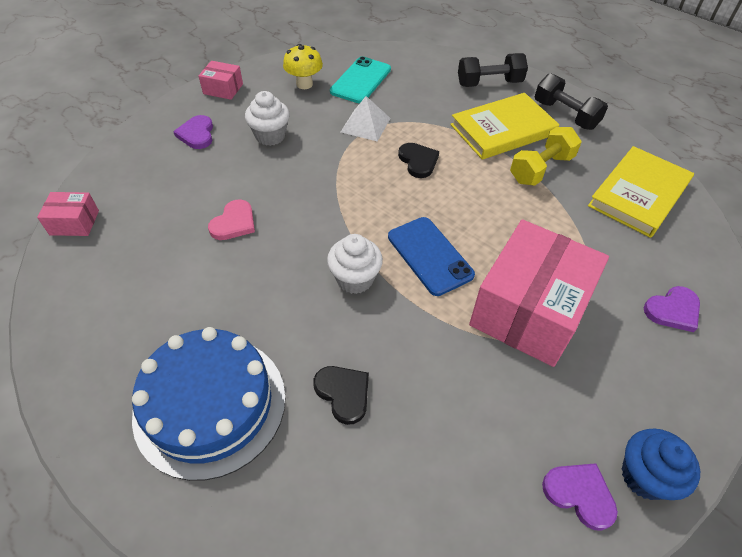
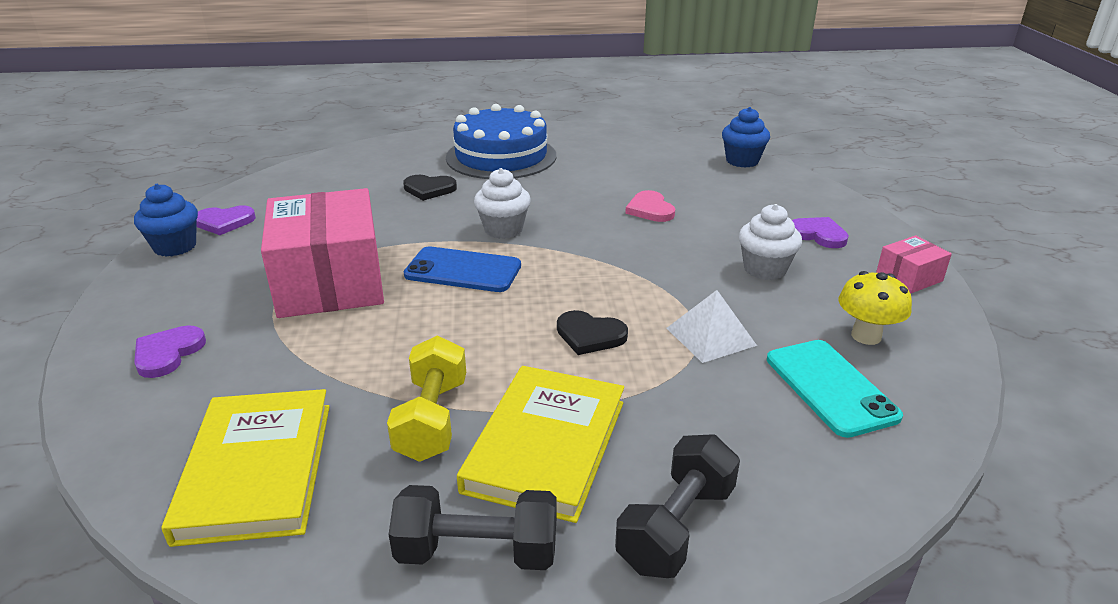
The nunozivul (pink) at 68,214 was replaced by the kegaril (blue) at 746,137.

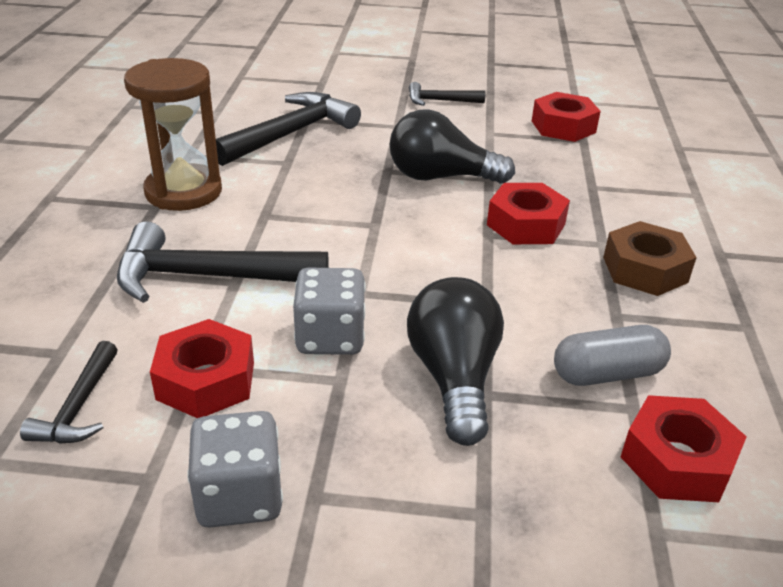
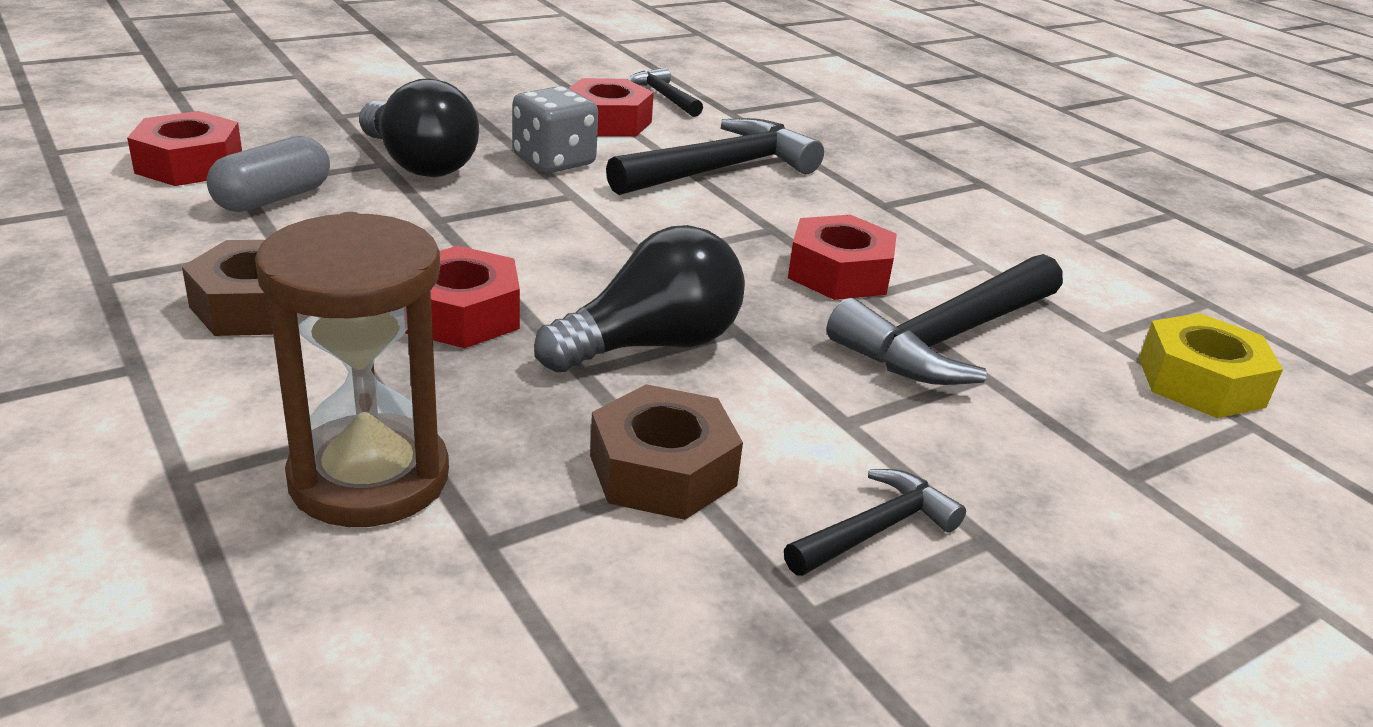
The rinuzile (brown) moved from 173,134 to 352,369. The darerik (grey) at 235,469 disappeared. The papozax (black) at 288,129 turned 45 degrees clockwise. The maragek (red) moved from 566,117 to 842,257. The maragek (brown) at 666,452 appeared. The maragek (yellow) at 1211,365 appeared.

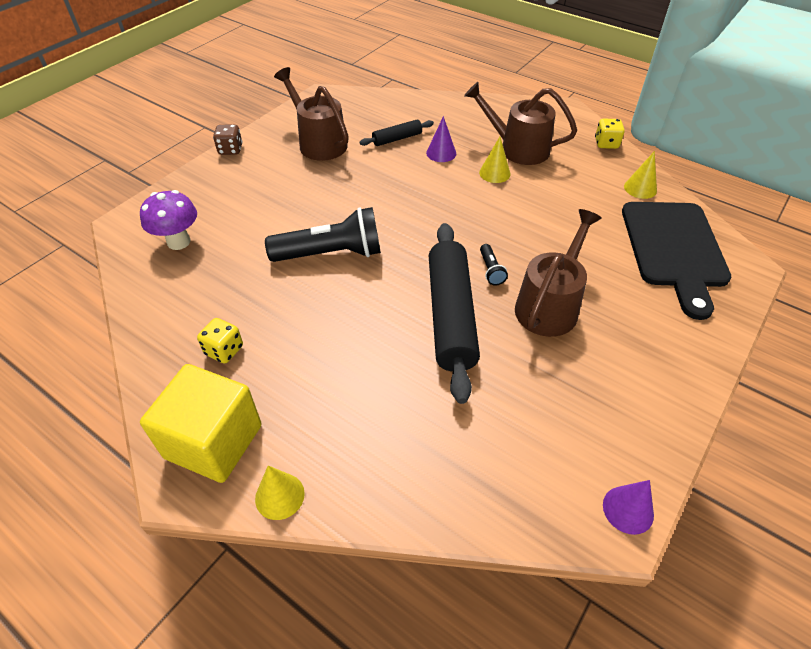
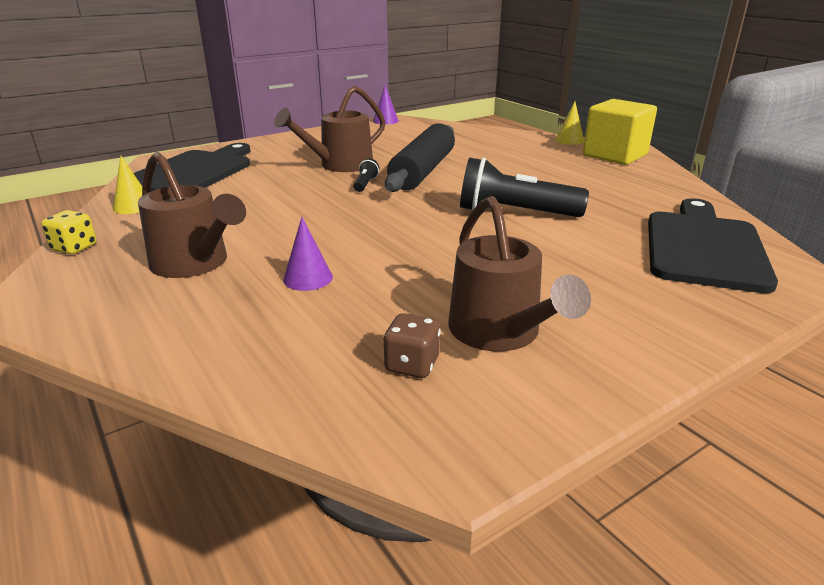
The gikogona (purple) at 168,220 was replaced by the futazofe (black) at 713,245. The darerik (yellow) at 220,340 disappeared. The darerik (brown) moved from 228,140 to 412,345. The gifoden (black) at 397,133 disappeared. The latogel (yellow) at 495,160 disappeared.

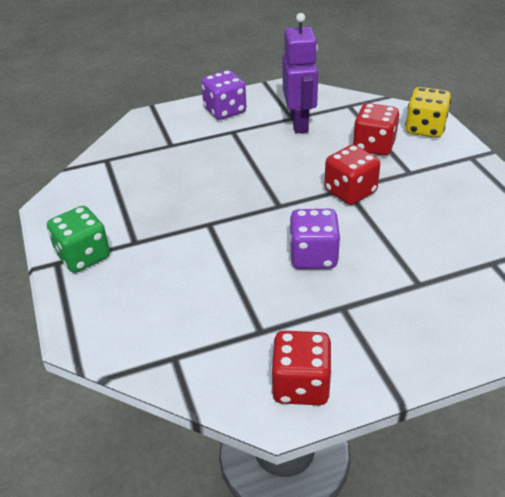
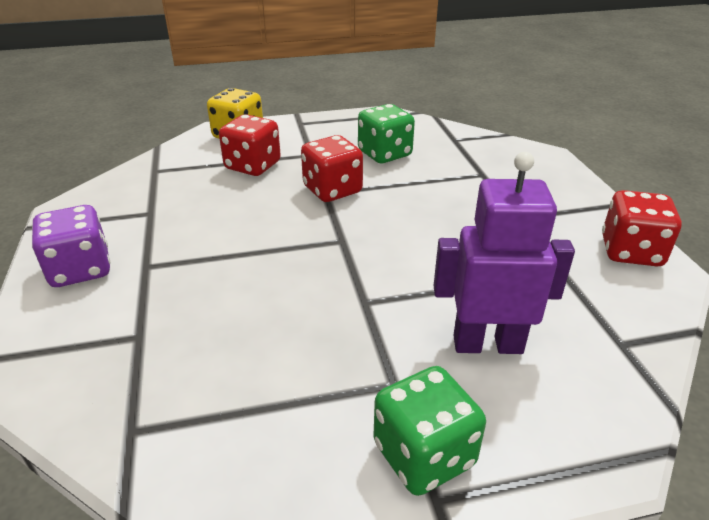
The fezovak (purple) moved from 300,73 to 504,253. The darerik (purple) at 315,239 disappeared. The darerik (green) at 386,133 appeared.

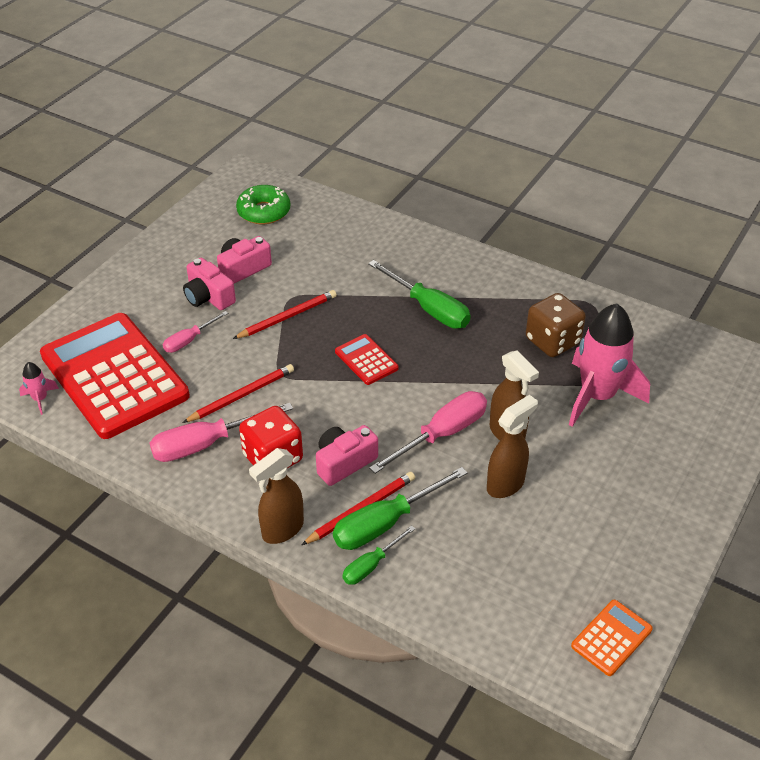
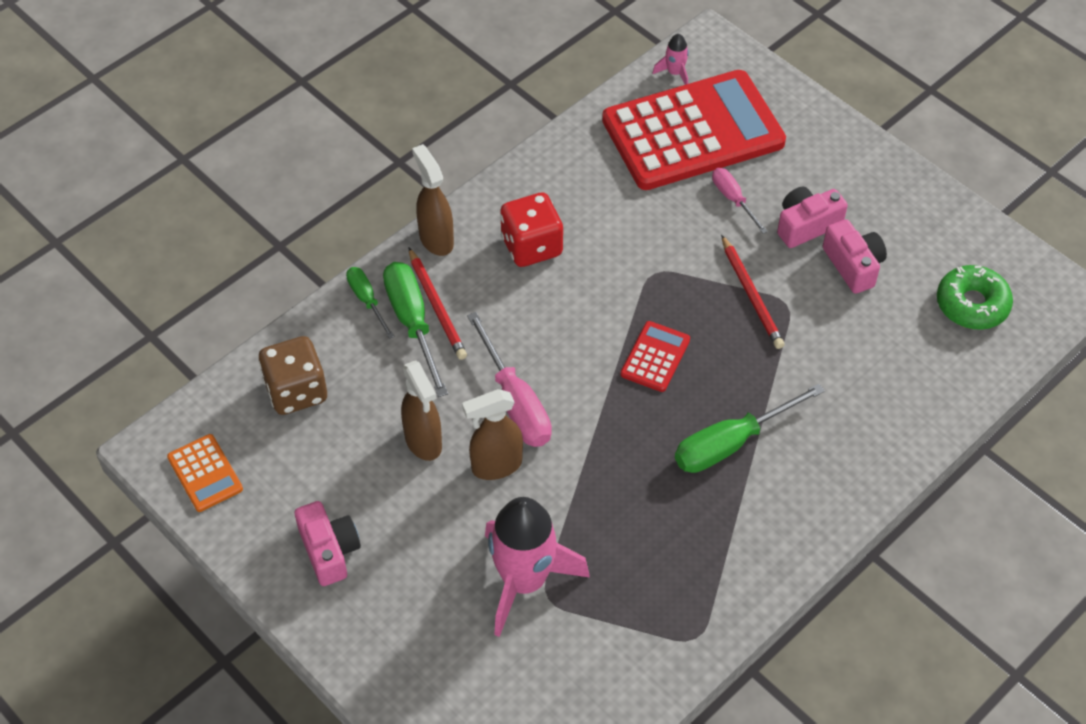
The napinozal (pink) at 221,432 disappeared. The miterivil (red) at 238,393 disappeared. The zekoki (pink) moved from 347,455 to 327,543. The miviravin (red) at 367,359 turned 45 degrees counterclockwise. The darerik (brown) moved from 556,325 to 292,375.

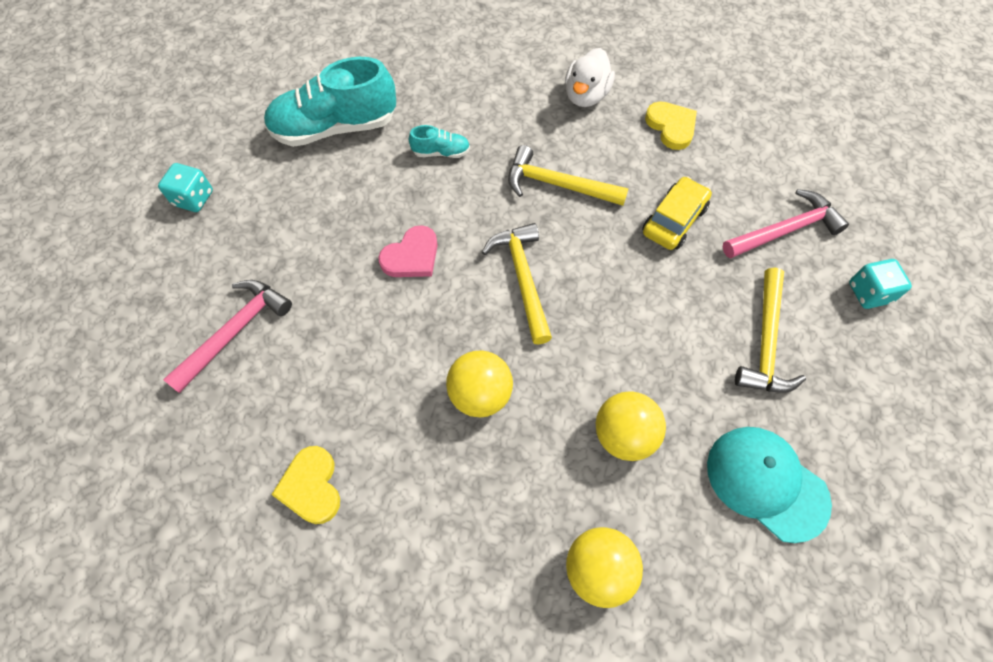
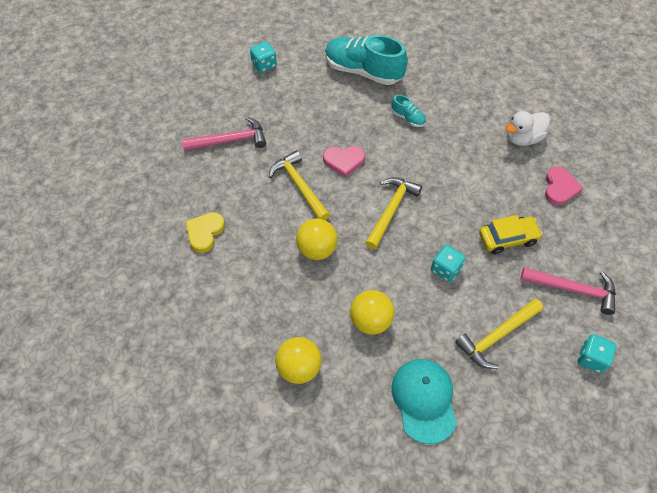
The papozax (yellow) moved from 568,175 to 299,185. The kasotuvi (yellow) at 671,125 became the kasotuvi (pink) at 564,186. The darerik (turquoise) at 448,263 appeared.

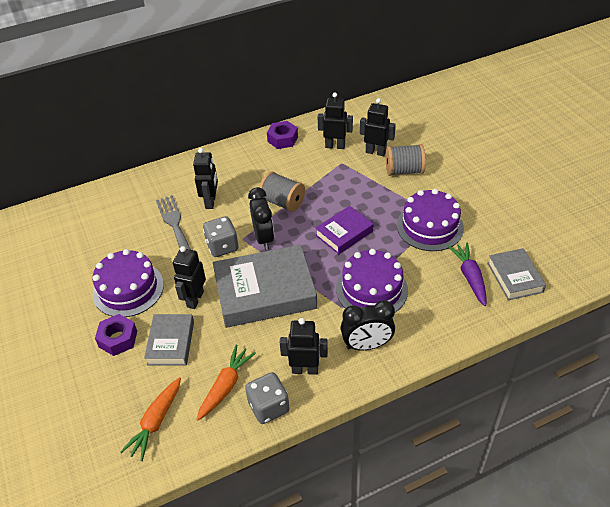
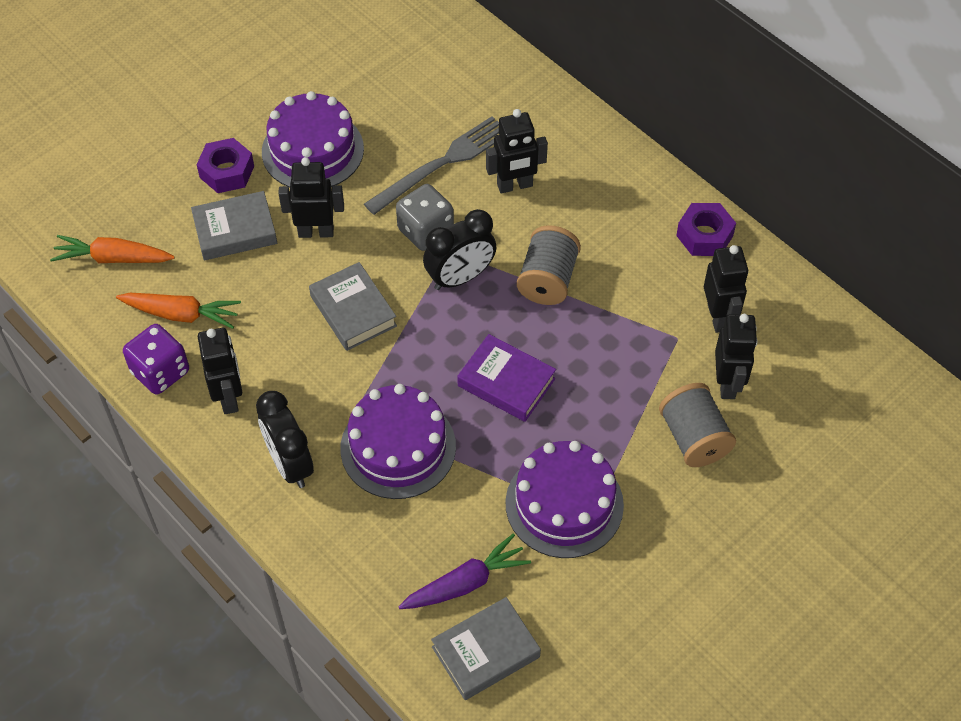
The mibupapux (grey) at 265,286 changed to 0.55 times the size. The darerik (grey) at 267,398 became the darerik (purple) at 156,359.

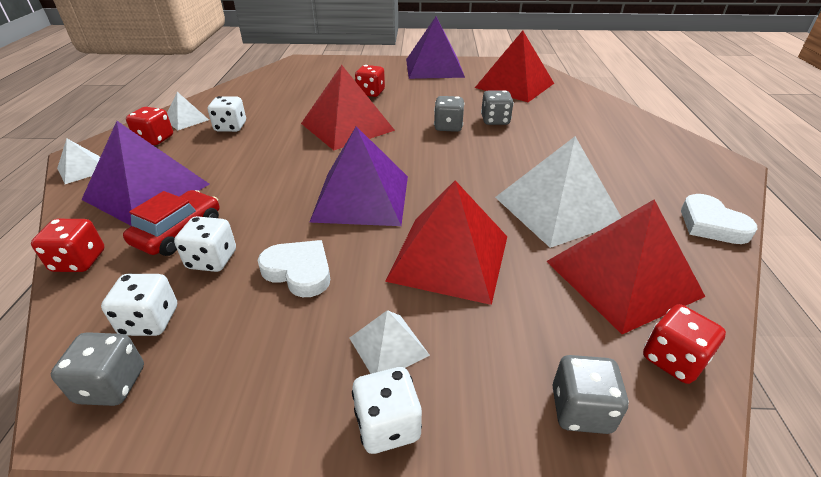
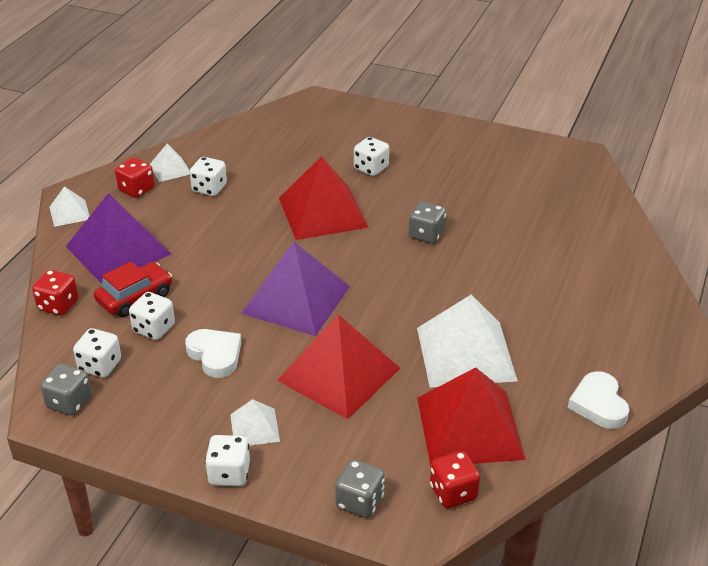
The darerik (red) at 370,81 became the darerik (white) at 371,156. The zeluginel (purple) at 435,48 disappeared. The zeluginel (red) at 514,66 disappeared. The darerik (grey) at 497,107 disappeared.

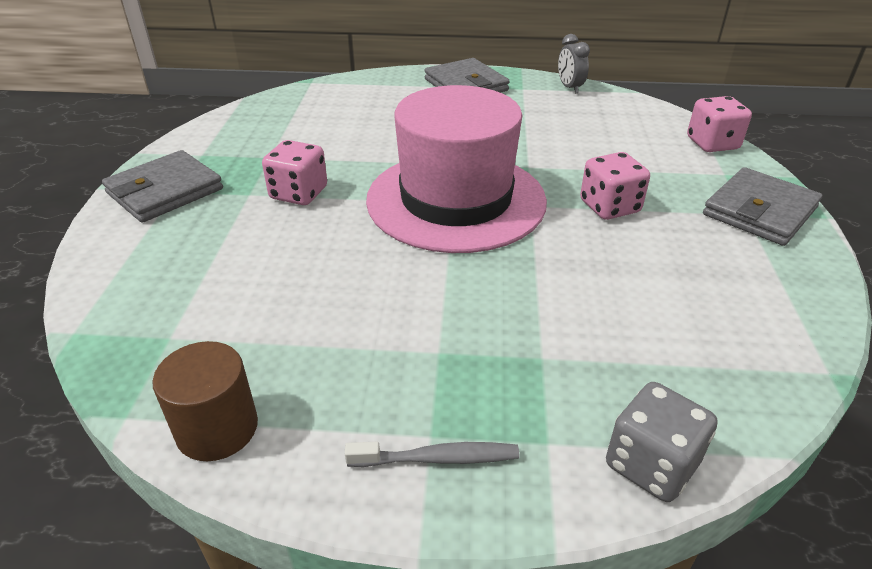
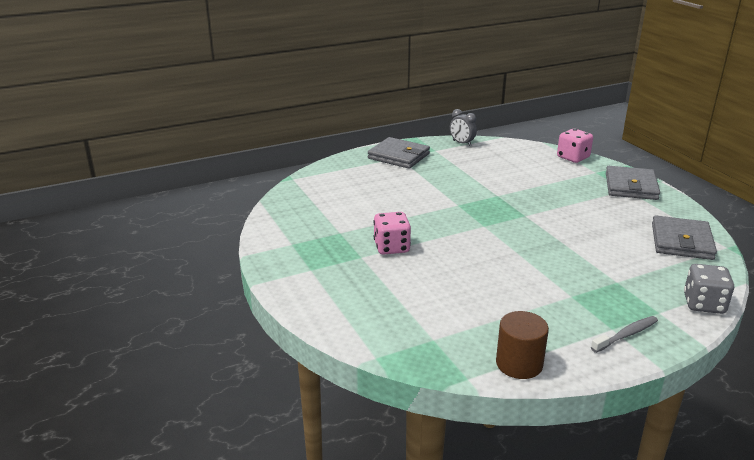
The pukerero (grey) moved from 162,186 to 684,238. The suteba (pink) at 456,169 disappeared. The darerik (pink) at 615,186 disappeared.

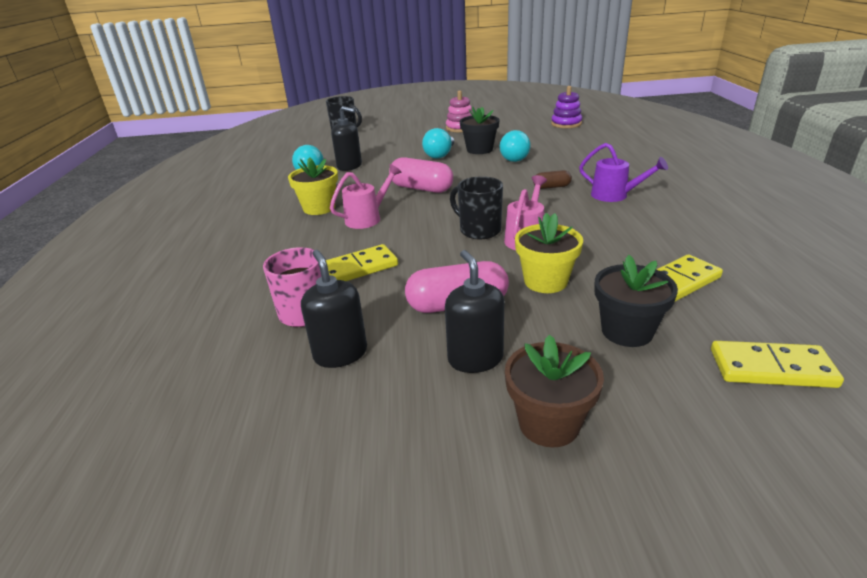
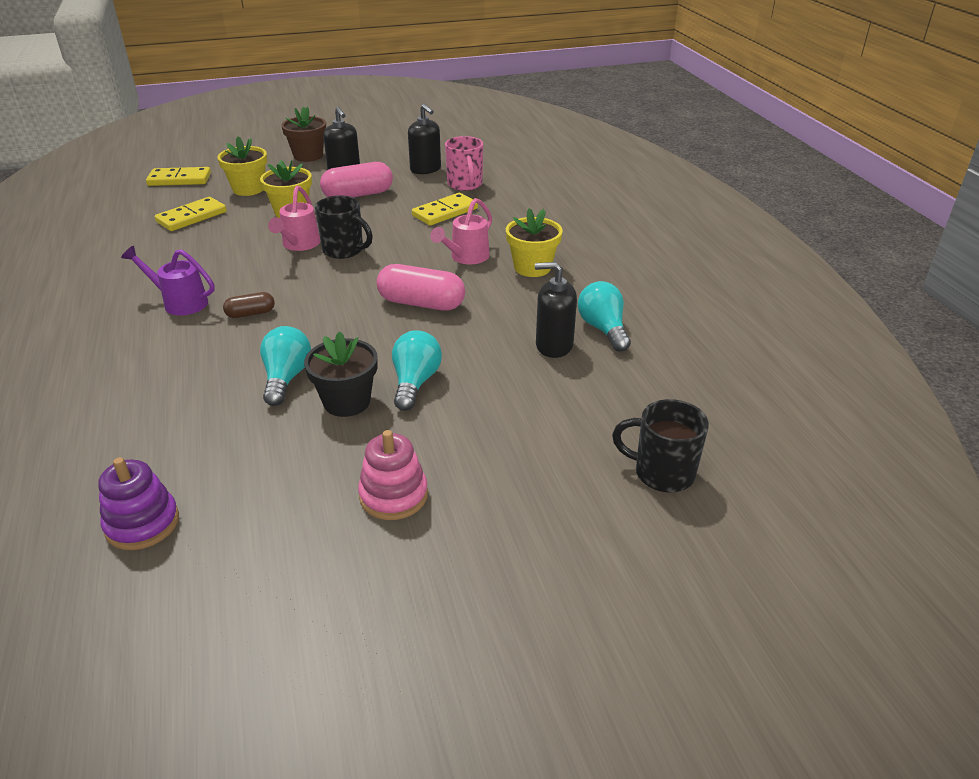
The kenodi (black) at 636,301 became the kenodi (yellow) at 242,166.

